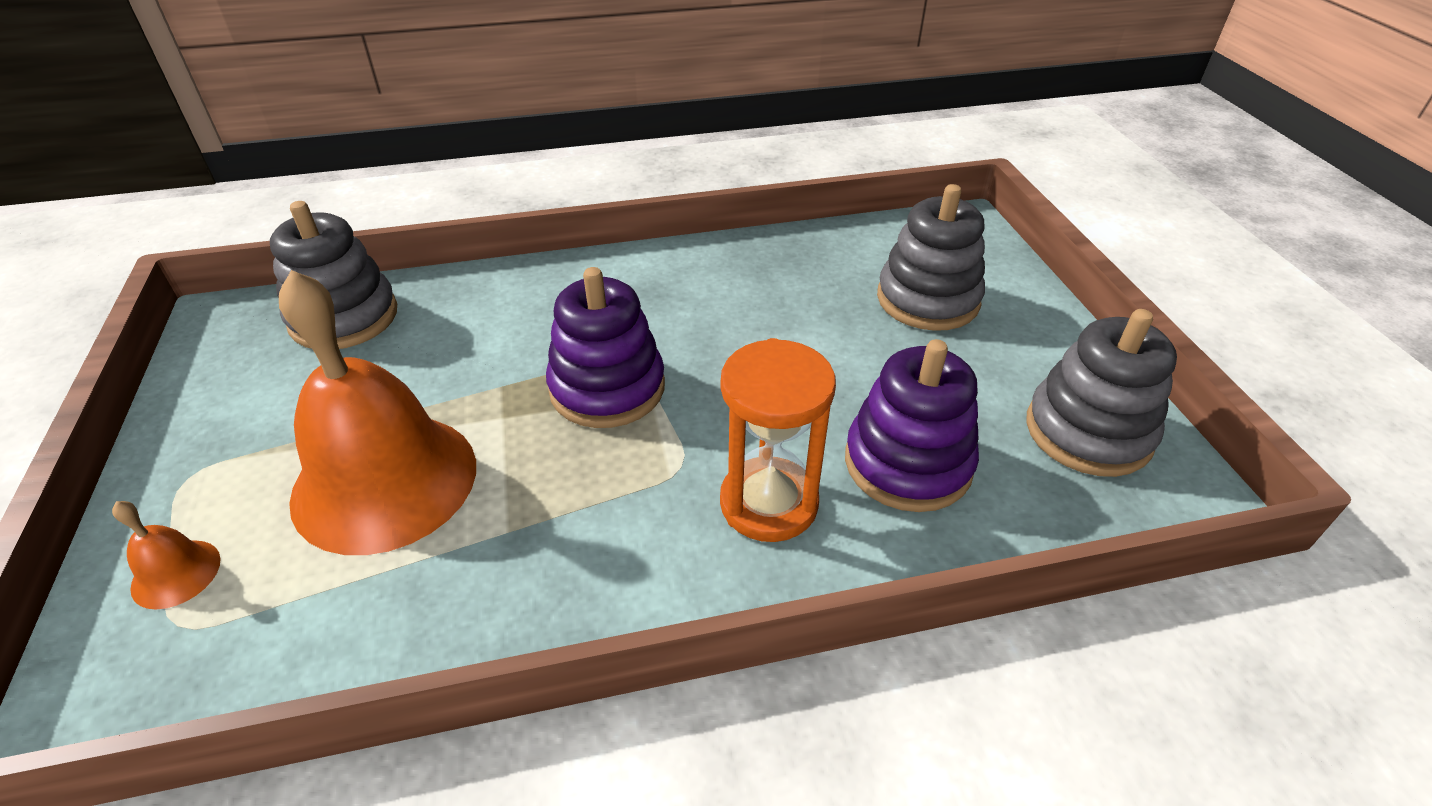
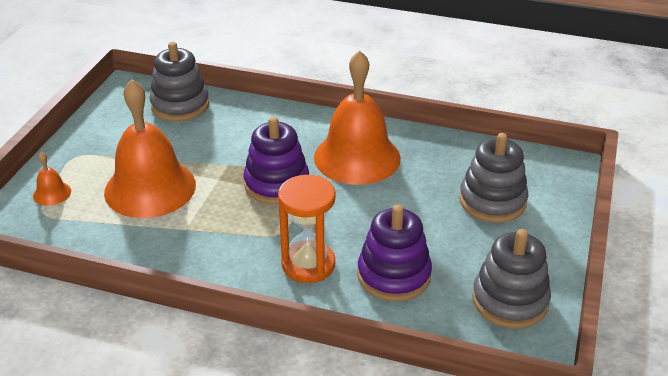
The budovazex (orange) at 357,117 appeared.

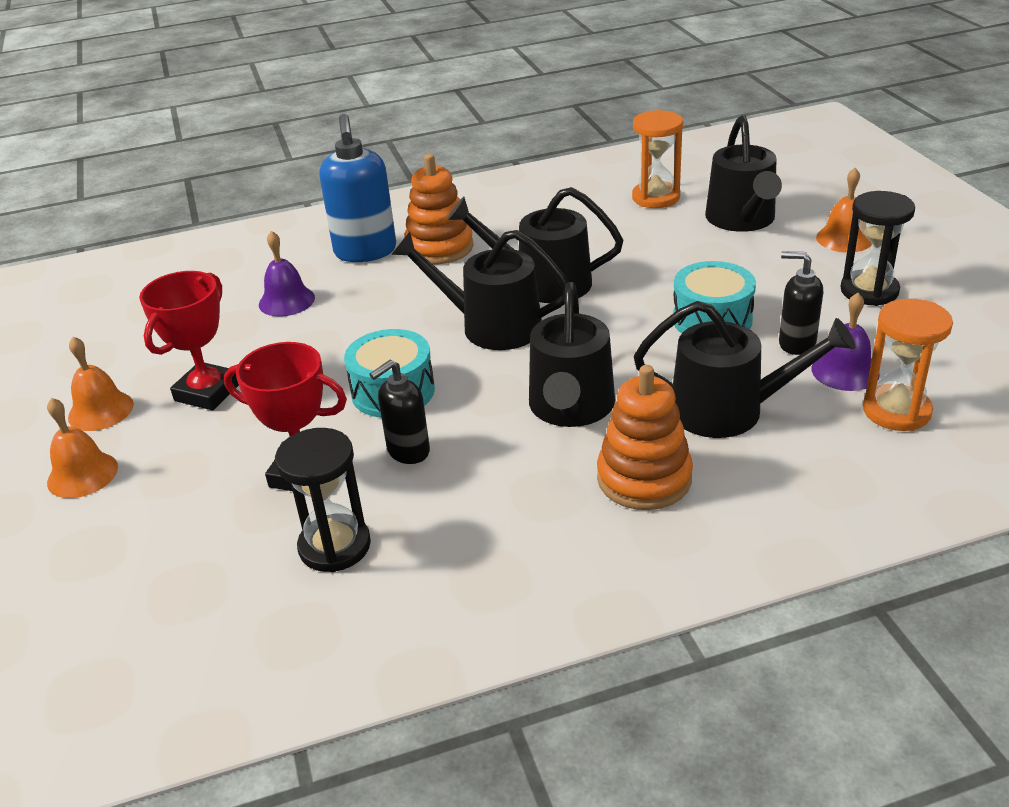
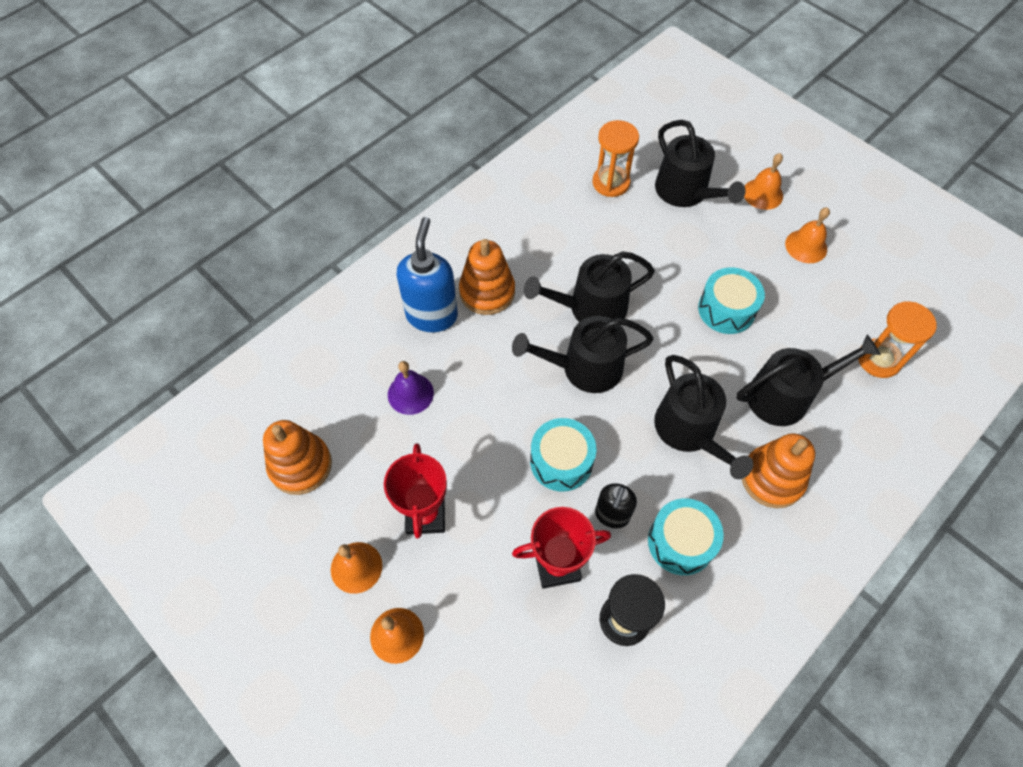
The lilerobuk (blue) at 357,188 turned 135 degrees counterclockwise. The lilerobuk (black) at 801,303 disappeared. The budovazex (purple) at 845,342 disappeared. The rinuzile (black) at 877,248 was replaced by the budovazex (orange) at 807,235. The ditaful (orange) at 297,457 appeared. The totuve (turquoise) at 686,536 appeared.

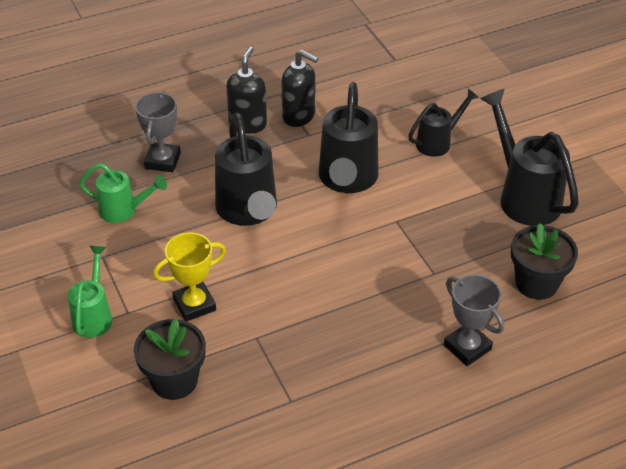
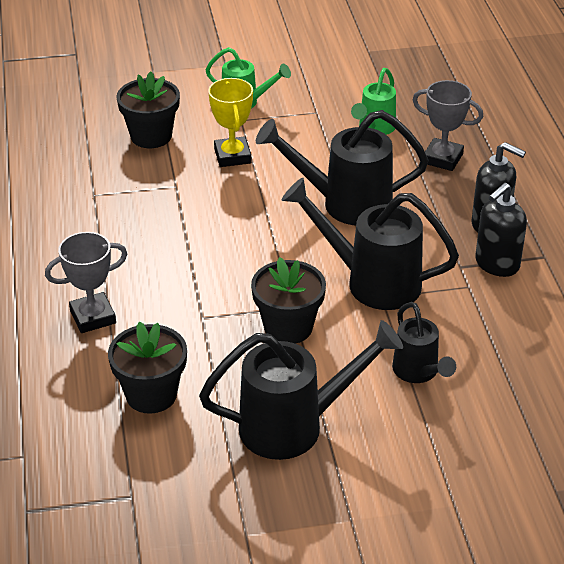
The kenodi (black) at 288,300 appeared.

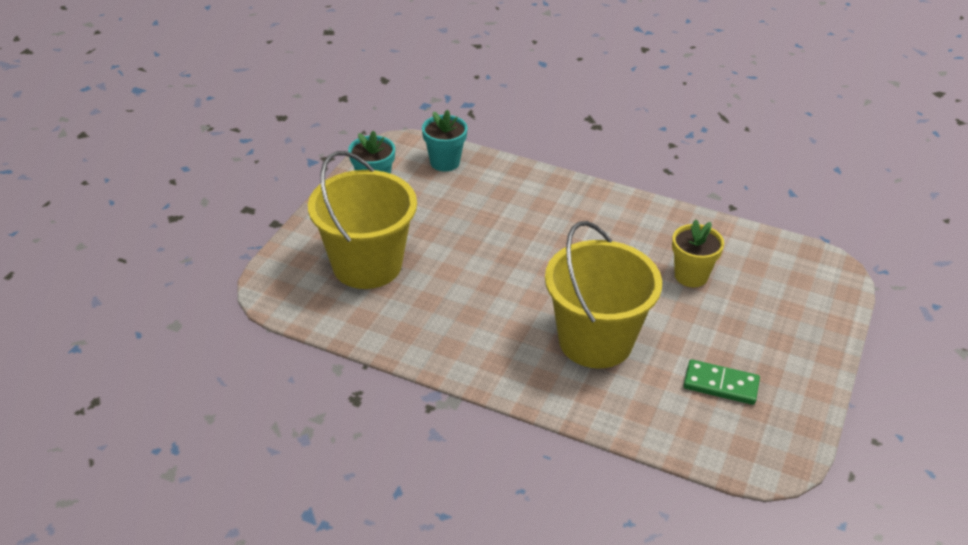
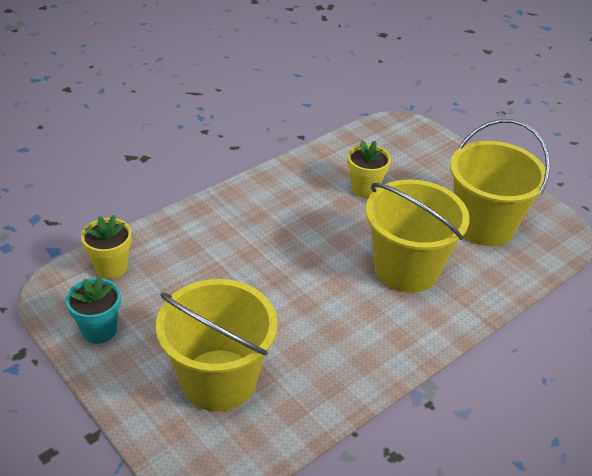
The kenodi (turquoise) at 445,141 became the kenodi (yellow) at 106,247. The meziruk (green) at 721,382 was replaced by the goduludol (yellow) at 500,182.

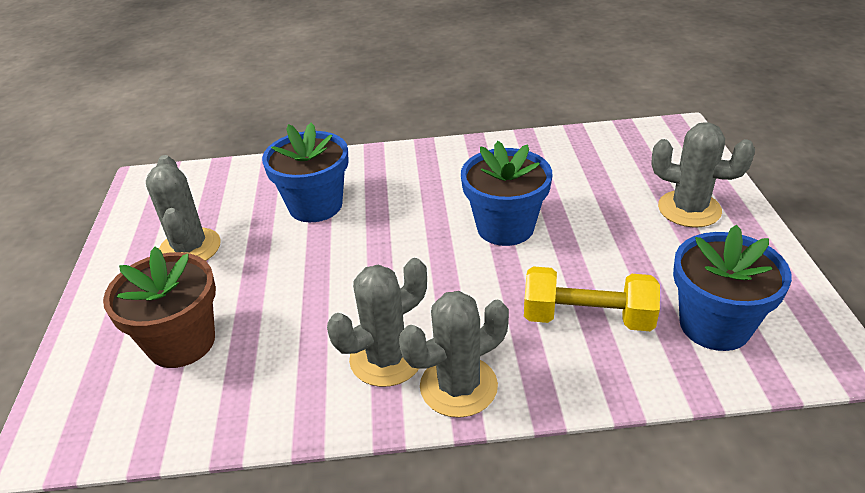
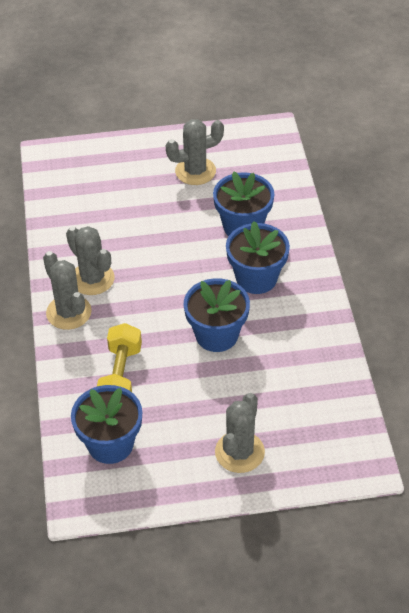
The kenodi (brown) at 159,307 disappeared. The kenodi (blue) at 258,257 appeared.

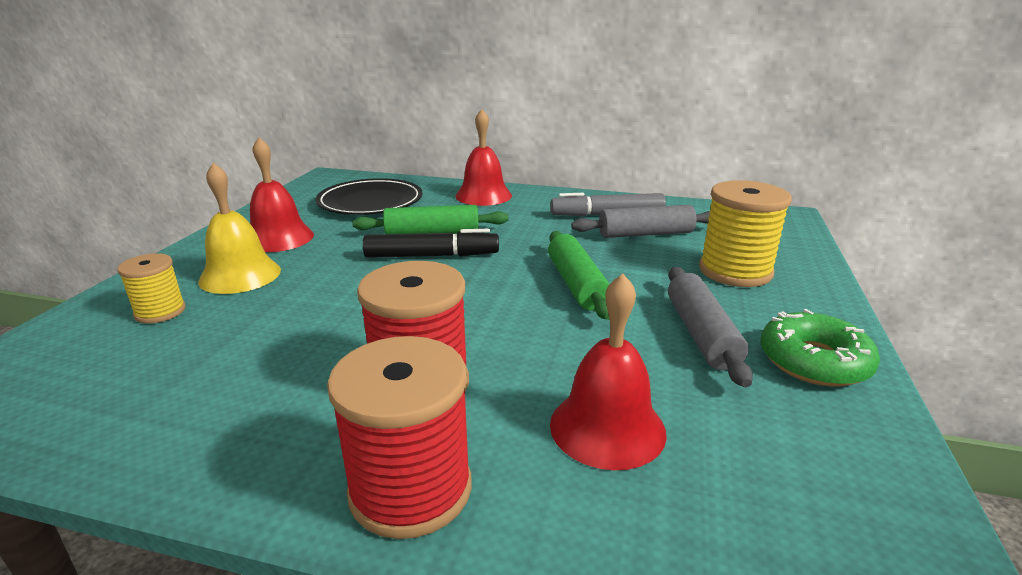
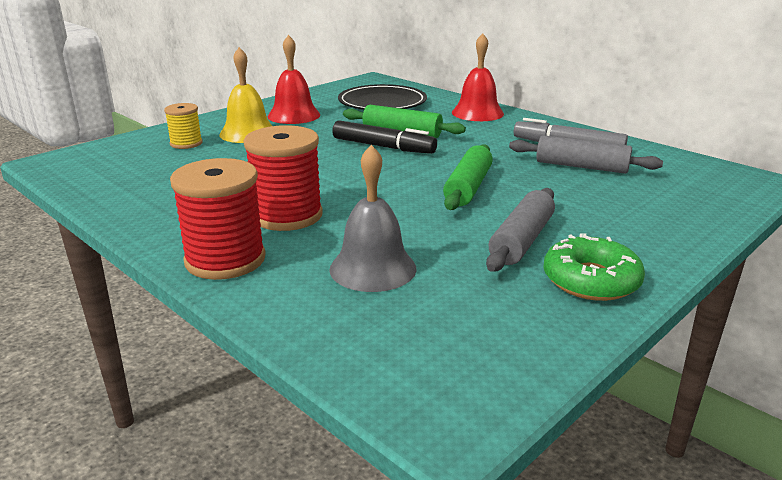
The budovazex (red) at 608,371 became the budovazex (grey) at 372,218. The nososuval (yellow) at 745,233 disappeared.

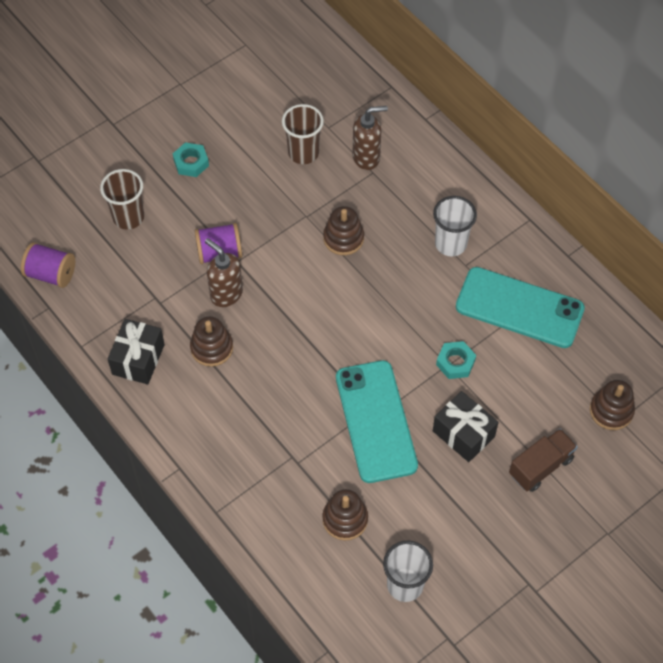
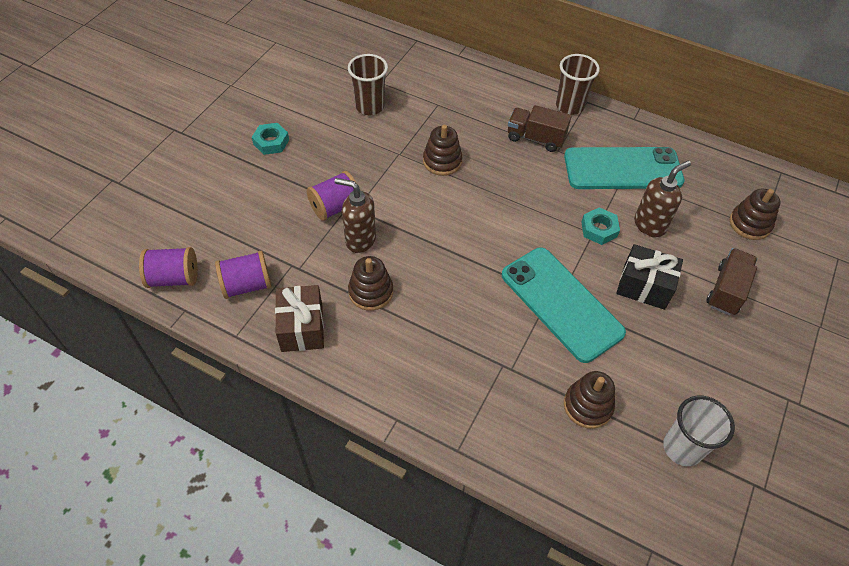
The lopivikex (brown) moved from 122,199 to 578,84. The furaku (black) at 136,351 became the furaku (brown) at 299,318. The lilerobuk (brown) moved from 370,138 to 662,199. The lopivikex (white) at 455,226 was replaced by the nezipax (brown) at 540,128. The nososuval (purple) at 243,275 appeared.

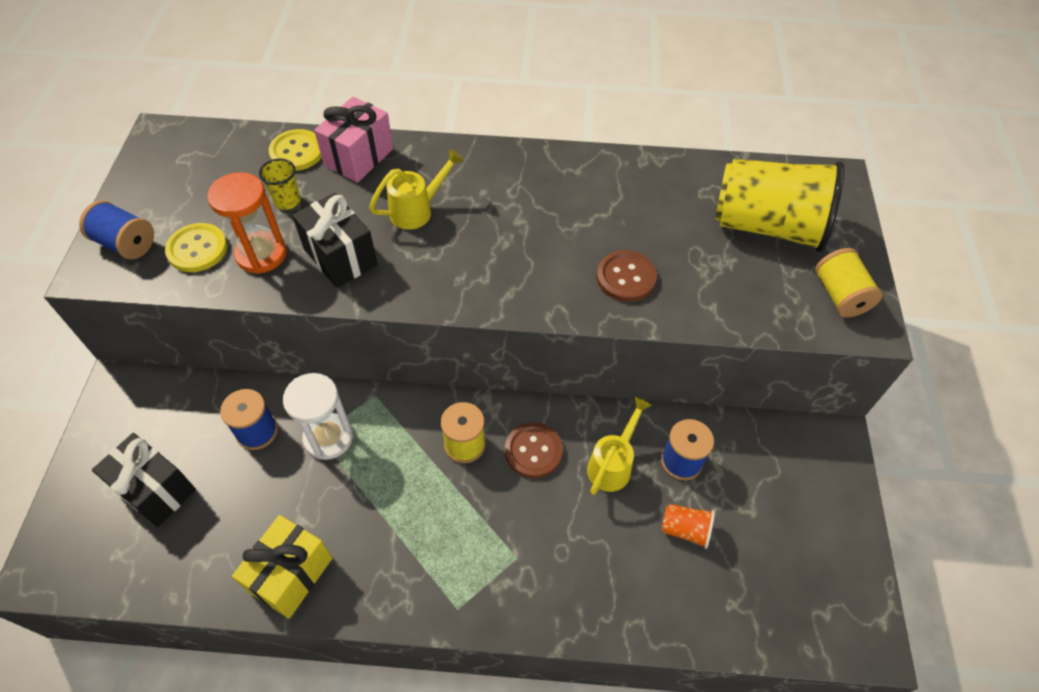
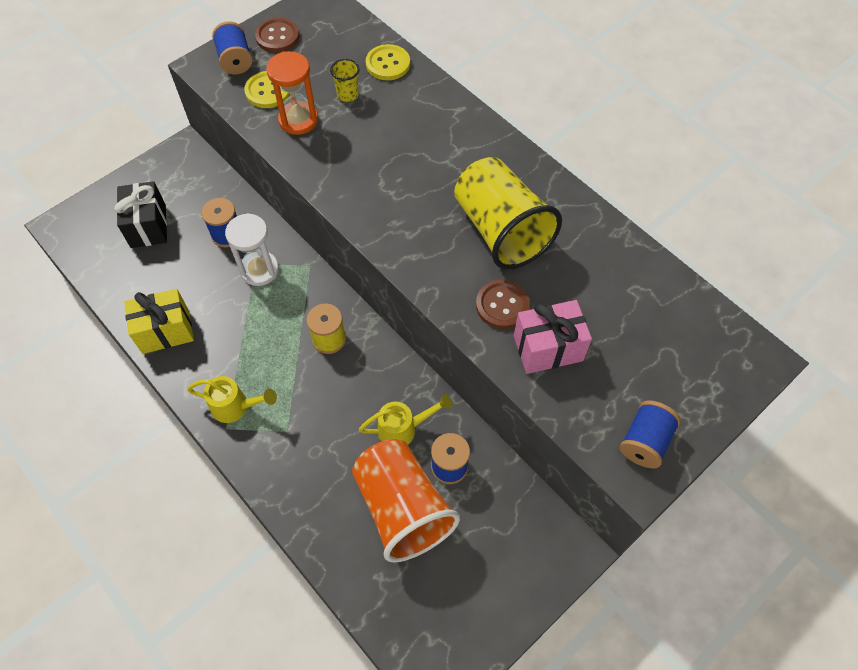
The furaku (black) at 335,240 disappeared. The furaku (pink) moved from 353,140 to 553,337. The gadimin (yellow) moved from 416,189 to 232,399. The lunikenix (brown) moved from 534,450 to 277,35. The lopivikex (orange) at 688,526 changed to 2.45 times the size. The lopivikex (yellow) moved from 779,205 to 508,213. The nososuval (yellow) at 849,283 became the nososuval (blue) at 650,434.

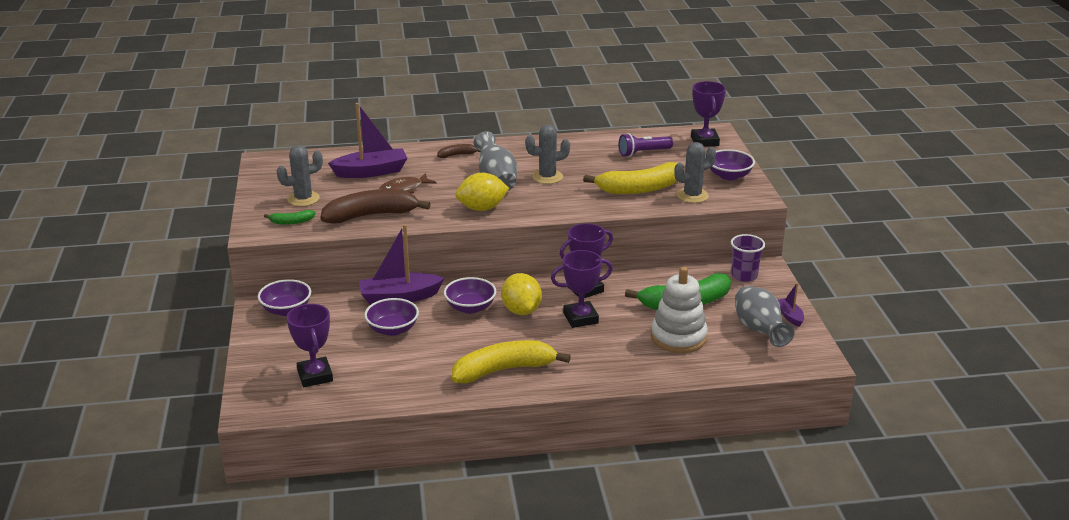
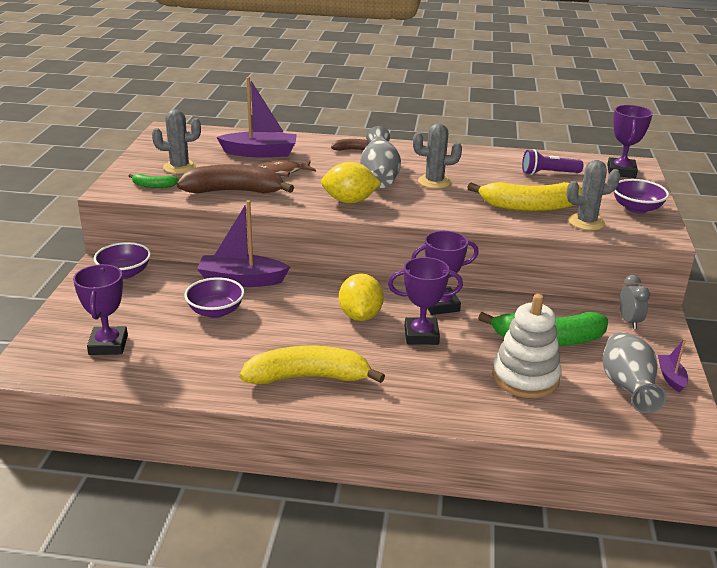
The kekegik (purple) at 470,295 disappeared. The lopivikex (purple) at 748,258 was replaced by the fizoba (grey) at 634,302.

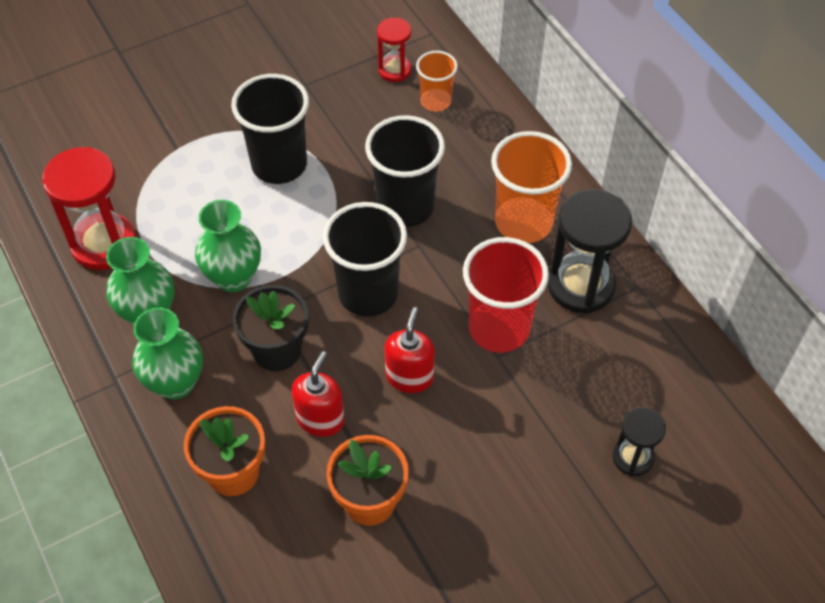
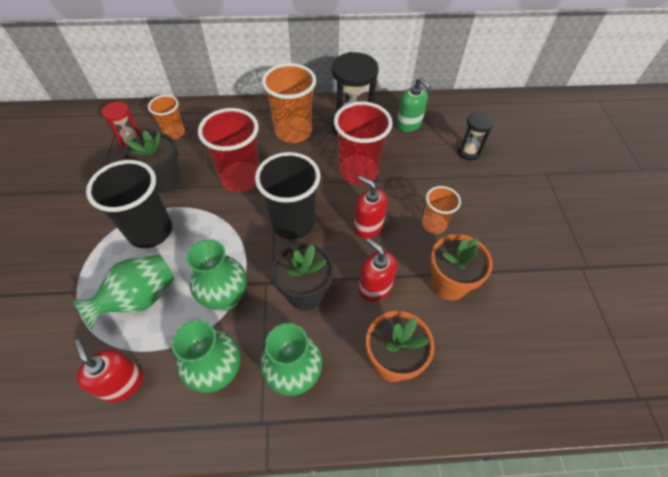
The rinuzile (red) at 89,208 was replaced by the lilerobuk (red) at 108,371. The lopivikex (black) at 405,171 became the lopivikex (red) at 229,150. The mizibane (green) at 122,292 appeared. The kenodi (black) at 151,161 appeared. The lilerobuk (green) at 414,105 appeared. The lopivikex (orange) at 441,210 appeared.

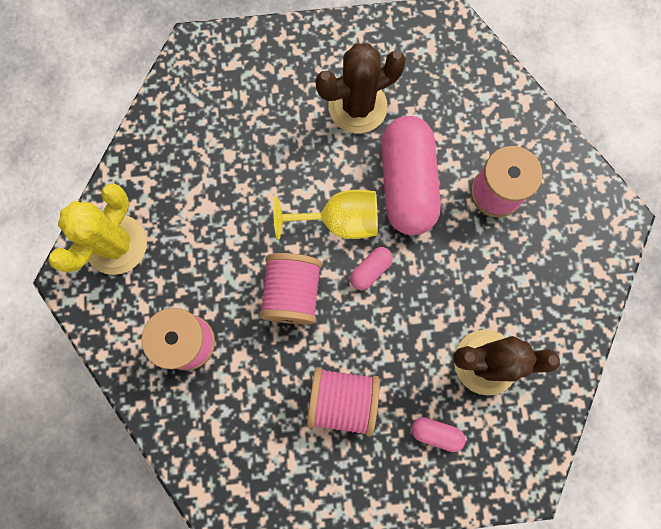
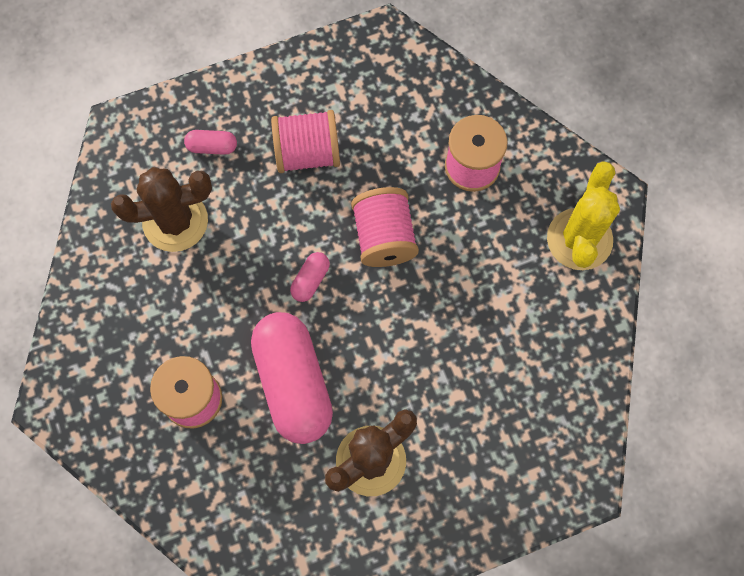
The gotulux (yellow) at 325,214 disappeared.

